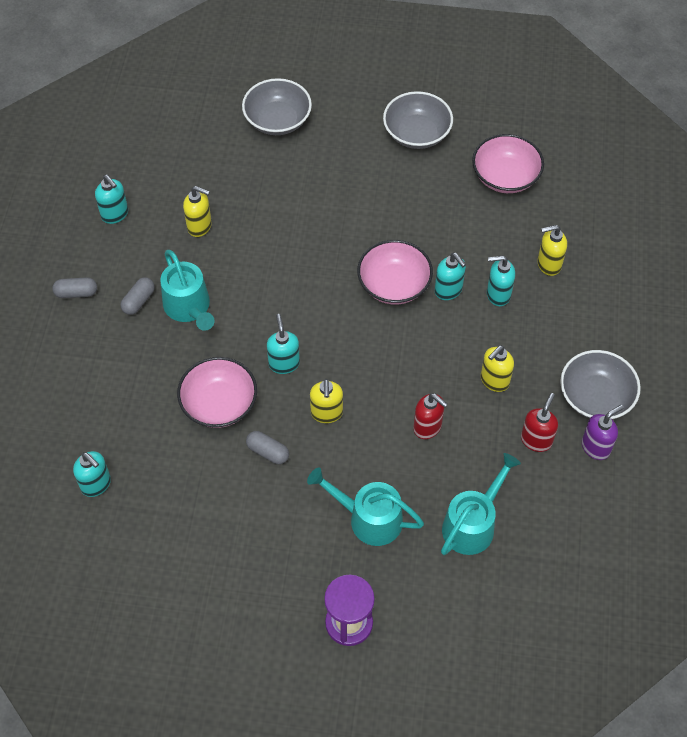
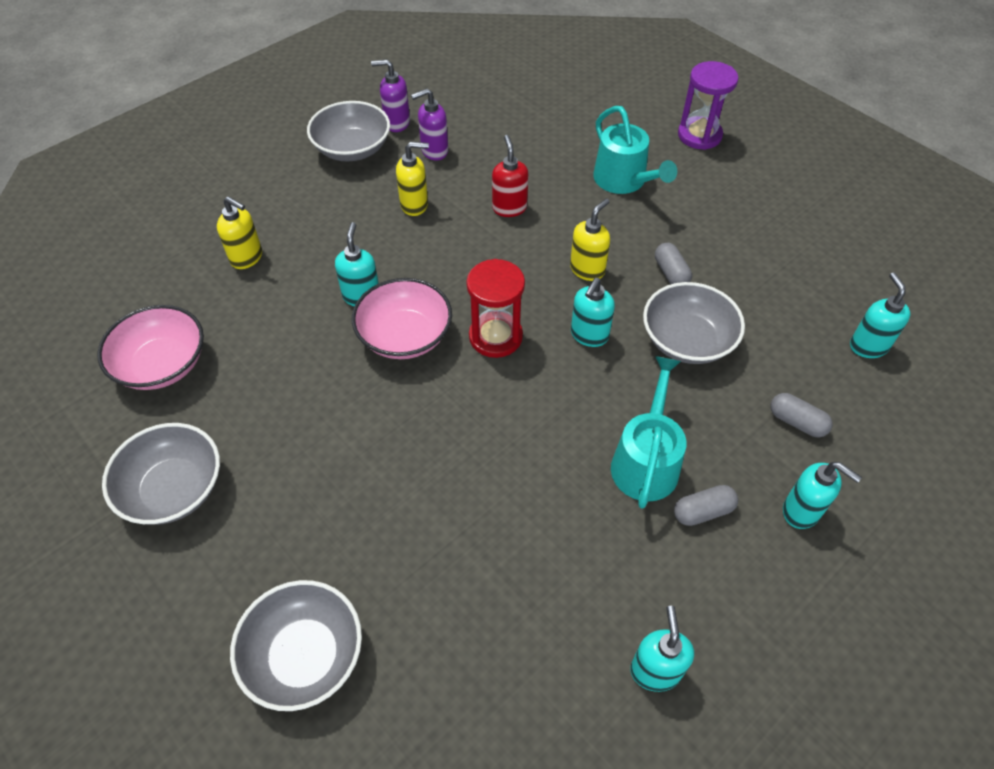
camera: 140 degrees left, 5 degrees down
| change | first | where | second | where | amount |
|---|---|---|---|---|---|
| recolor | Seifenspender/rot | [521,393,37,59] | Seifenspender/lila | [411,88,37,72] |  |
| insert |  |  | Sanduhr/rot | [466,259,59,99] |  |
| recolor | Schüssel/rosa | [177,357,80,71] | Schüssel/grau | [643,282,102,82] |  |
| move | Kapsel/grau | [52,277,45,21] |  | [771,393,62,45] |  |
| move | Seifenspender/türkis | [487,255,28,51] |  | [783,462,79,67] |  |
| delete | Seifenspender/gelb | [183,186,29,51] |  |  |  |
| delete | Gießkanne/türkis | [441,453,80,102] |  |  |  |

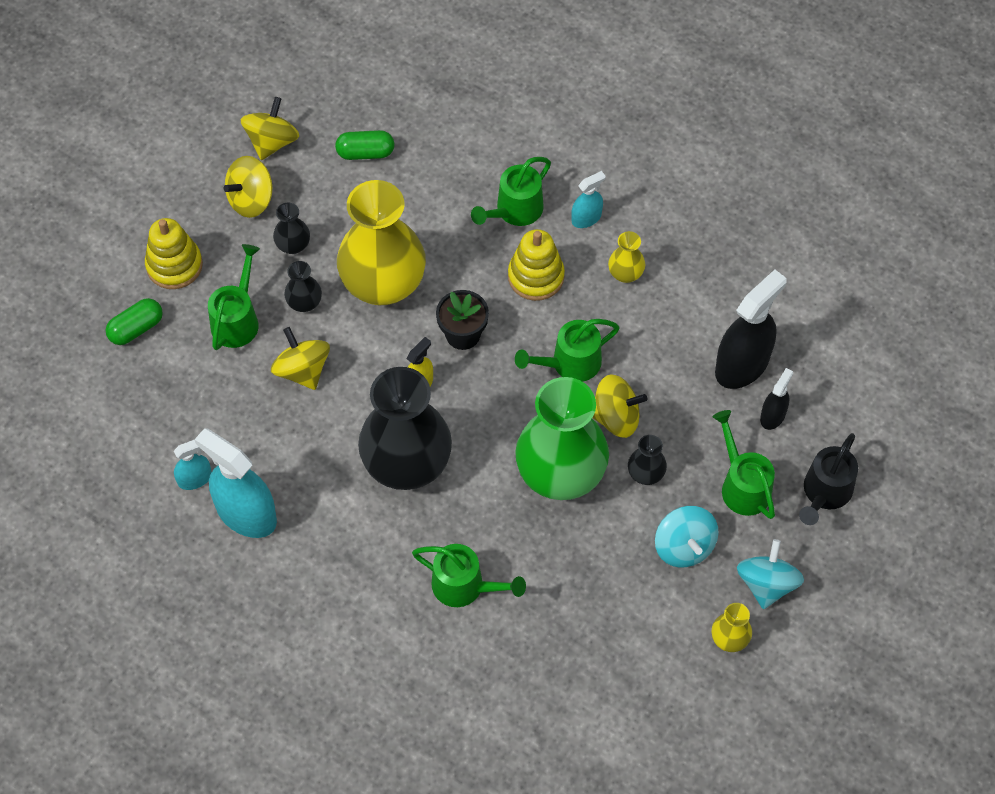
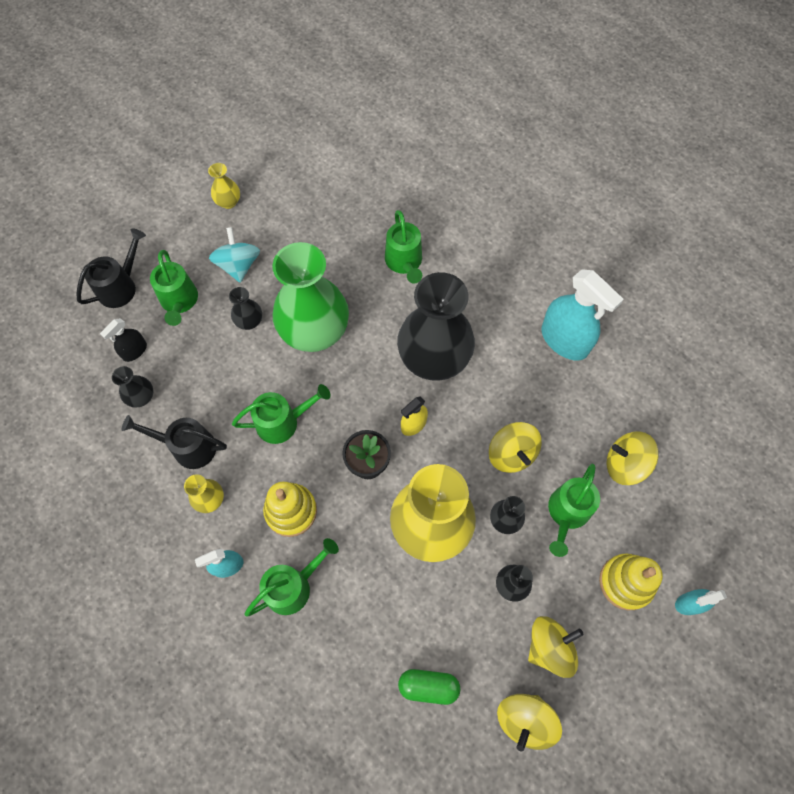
camera: 170 degrees left, 5 degrees up
| change | first | where | second | where | amount |
|---|---|---|---|---|---|
| replace | Sprühflasche/schwarz | [715,270,71,119] | Vase/schwarz | [112,366,41,42] |  |
| insert |  |  | Gießkanne/schwarz | [122,415,105,54] |  |
| rotate | Gießkanne/grün | [412,544,114,63] |  | [385,210,37,74] | 135 degrees counterclockwise |
| move | Kreisel/gelb | [593,374,54,64] |  | [607,432,52,53] |  |
| move | Sprühflasche/türkis | [174,440,38,50] |  | [675,589,52,26] |  |
| delete | Kapsel/grün | [106,298,57,47] |  |  |  |
| delete | Kreisel/türkis | [737,539,67,70] |  |  |  |

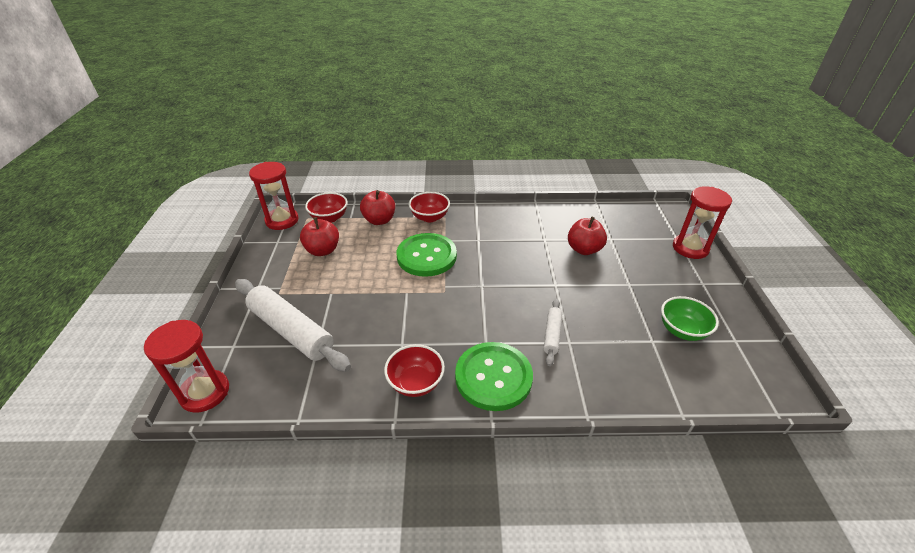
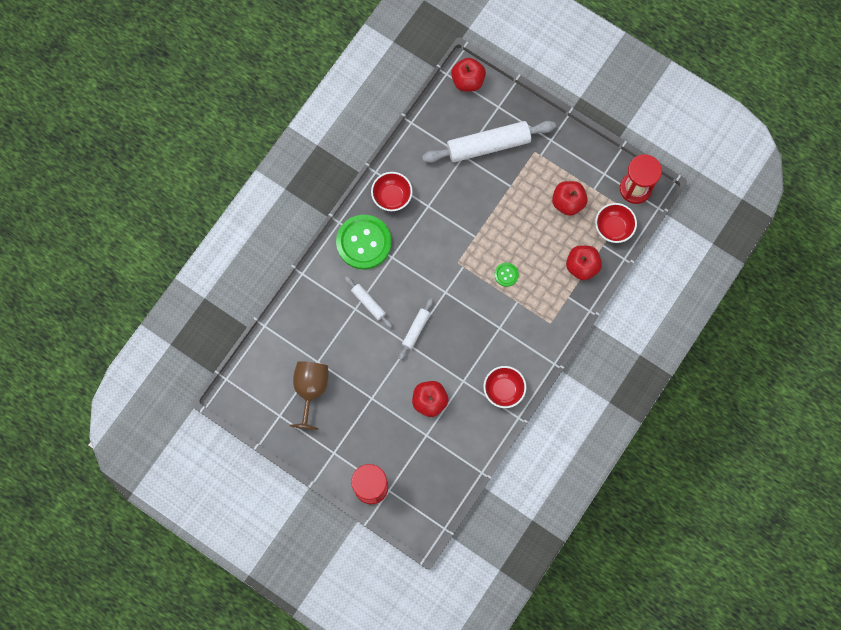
camera: 125 degrees right, 35 degrees up
| change | first | where | second | where | amount |
|---|---|---|---|---|---|
| replace | Schüssel/grün | [661,296,58,45] | Kelch/braun | [290,361,38,69] |  |
| insert |  |  | Nudelholz/weiß | [399,298,34,62] |  |
| replace | Sanduhr/rot | [144,320,85,93] | Apfel/rot | [451,58,35,33] |  |
| move | Schüssel/rot | [409,192,41,30] |  | [483,366,43,42] |  |
| resize | Knopf/grün | [397,233,60,44] |  | [494,263,25,24] | x0.44 |

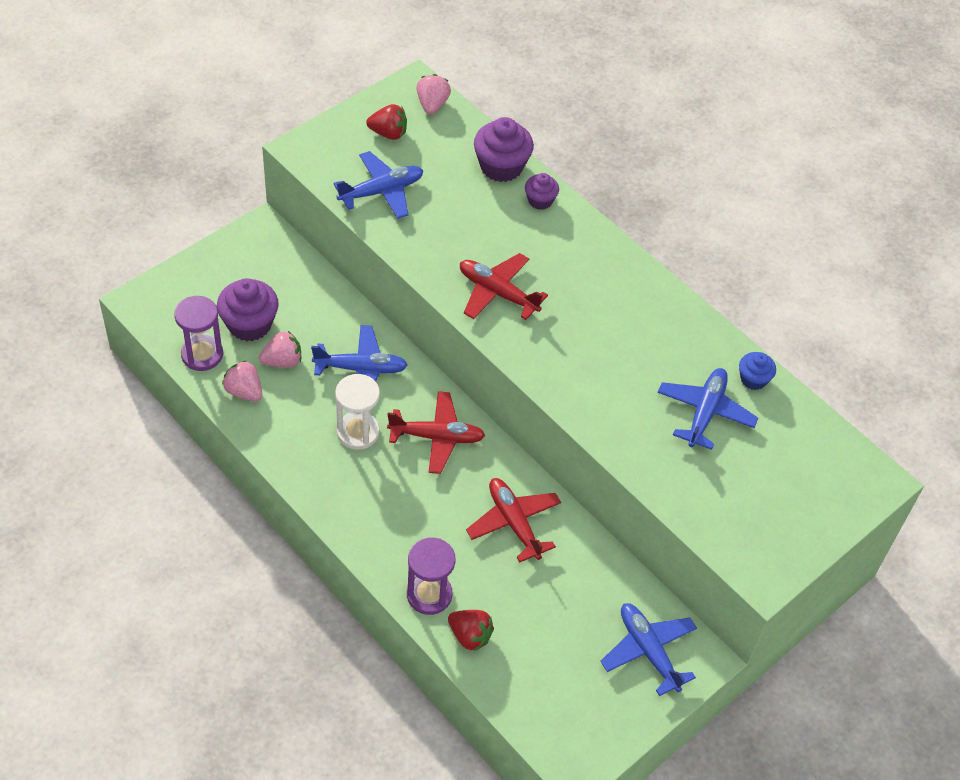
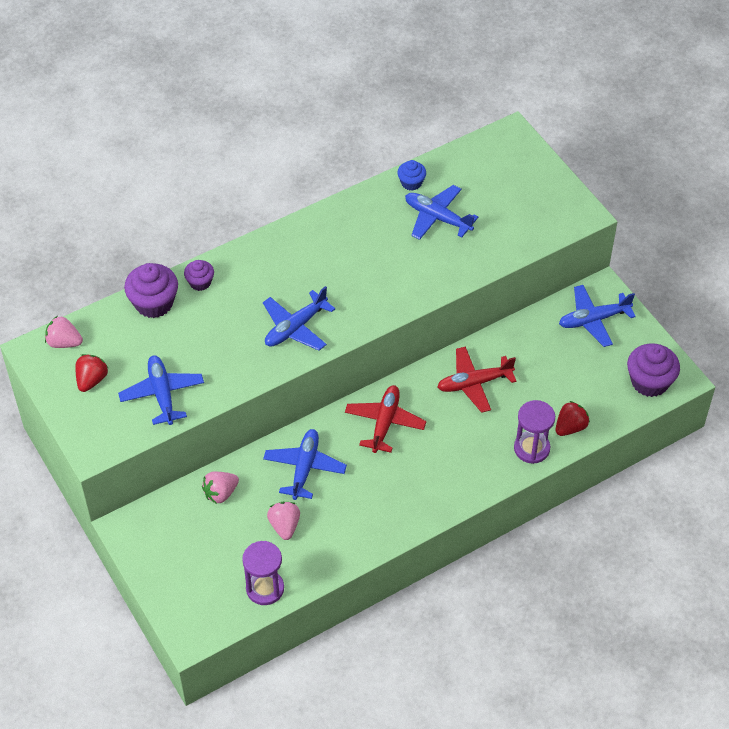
camera: 75 degrees left, 0 degrees up
| change | first | where | second | where | amount |
|---|---|---|---|---|---|
| move | Erdbeere/rosa | [222,360,40,42] |  | [202,472,37,32] |  |
| recolor | Flugzeug/rot | [460,253,88,67] | Flugzeug/blau | [263,286,72,65] |  |
| move | Muffin/lila | [217,278,62,63] |  | [627,343,53,54] |  |
| delete | Sanduhr/weiß | [335,374,45,76] |  |  |  |

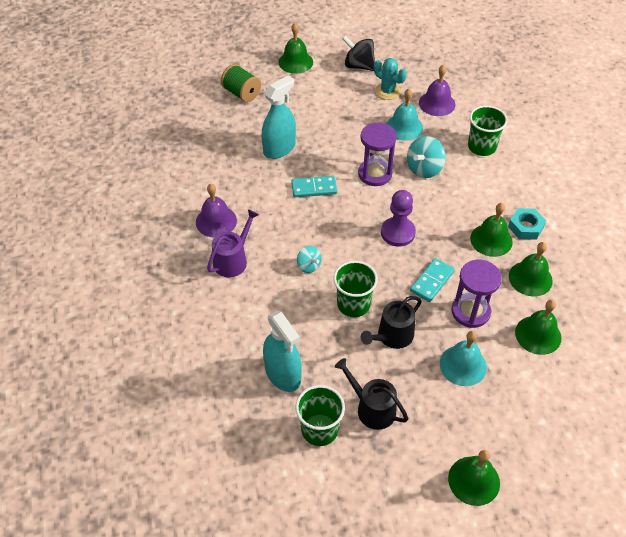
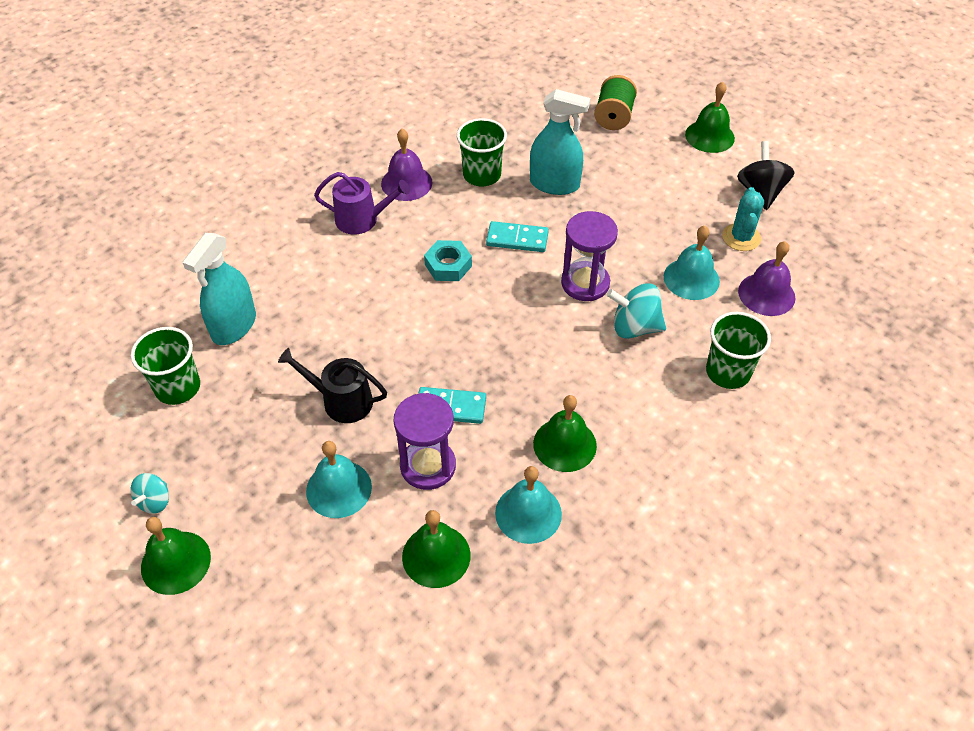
camera: 60 degrees right, 0 degrees up
| change | first | where | second | where | amount |
|---|---|---|---|---|---|
| move | Kreisel/türkis | [297,246,24,27] |  | [131,473,38,41] |  |
| move | Sechskantmutter/türkis | [508,208,38,32] |  | [424,240,48,41] |  |
| move | Becher/grün | [333,261,45,56] |  | [457,118,50,68] |  |
| rotate | Dominostein/türkis | [292,176,45,22] |  | [486,221,63,31] | 45 degrees counterclockwise |
| recolor | Glocke/grün | [509,242,44,54] | Glocke/türkis | [495,466,67,78] |  |
| delete | Gießkanne/schwarz | [335,358,73,72] |  |  |  |
| delete | Bauer/lila | [381,190,35,57] |  |  |  |

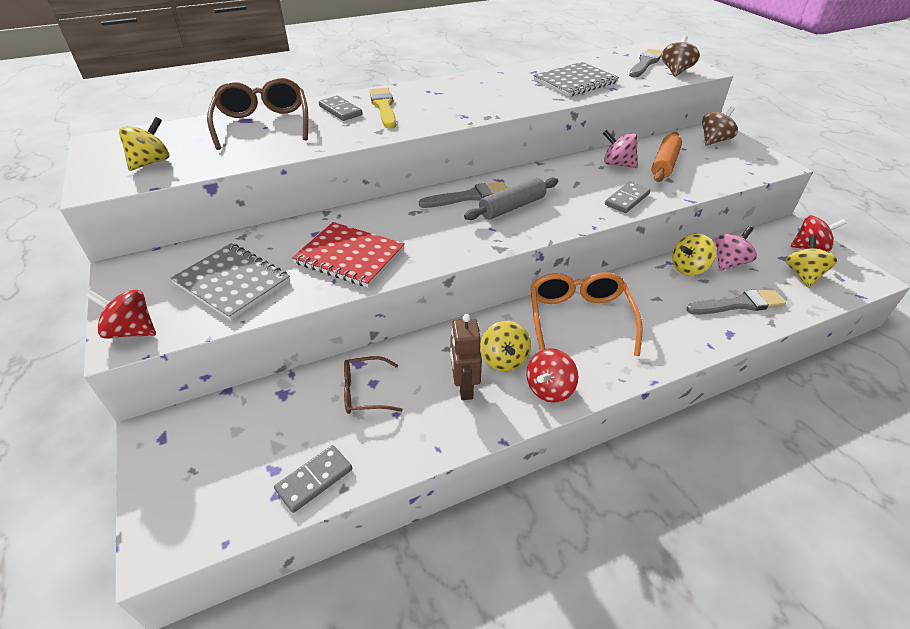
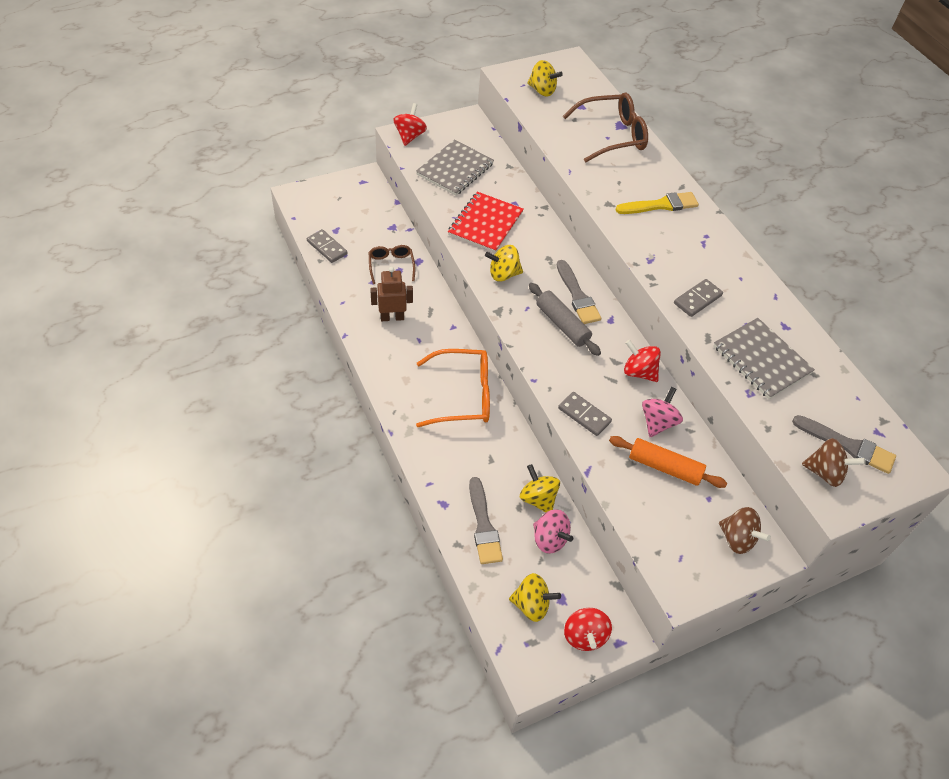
camera: 85 degrees right, 10 degrees up
| change | first | where | second | where | amount |
|---|---|---|---|---|---|
| move | Kreisel/gelb | [480,321,51,50] |  | [485,245,38,37] |  |
| move | Kreisel/rot | [526,348,52,55] |  | [624,340,37,42] |  |
| move | Dominostein/grau | [319,96,44,25] |  | [674,279,49,38] |  |

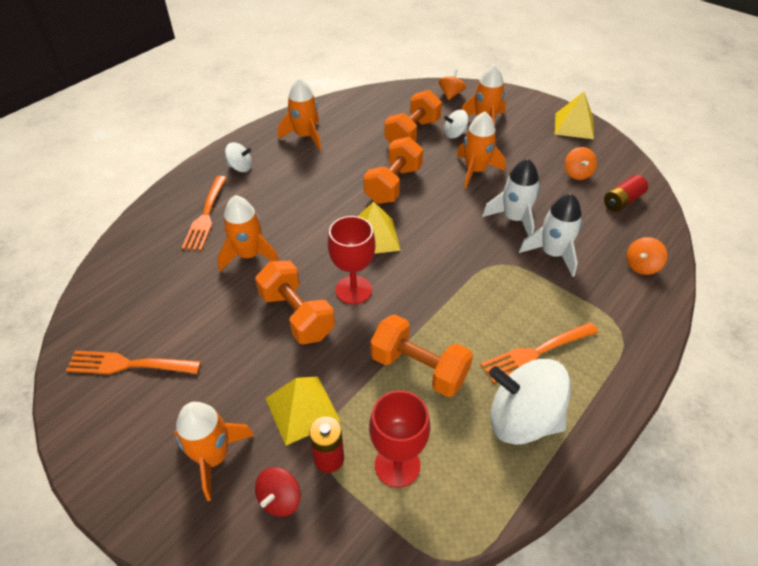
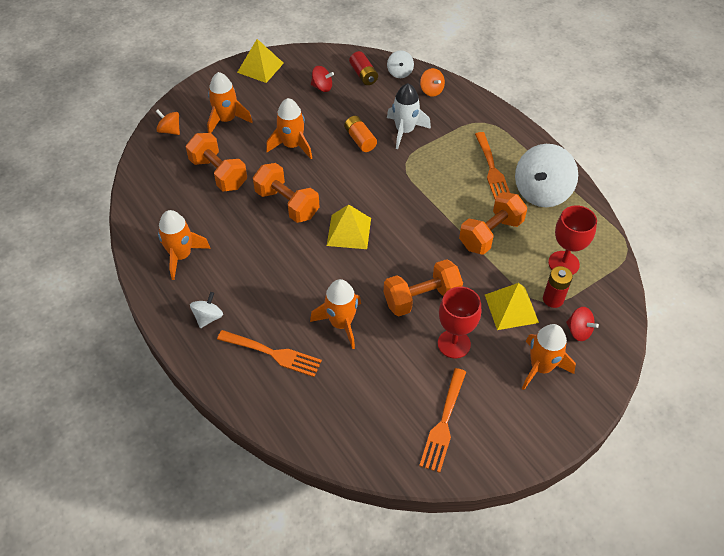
camera: 75 degrees left, 5 degrees up
| change | first | where | second | where | amount |
|---|---|---|---|---|---|
| recolor | Kreisel/orange | [565,147,32,33] | Kreisel/rot | [311,66,23,26] |  |
| replace | Rakete/weiß | [482,159,58,77] | Batterie/orange | [344,116,33,36] |  |
| move | Kreisel/weiß | [444,110,24,28] |  | [387,50,27,28] |  |
| move | Kelch/rot | [328,216,48,88] |  | [438,287,43,71] |  |

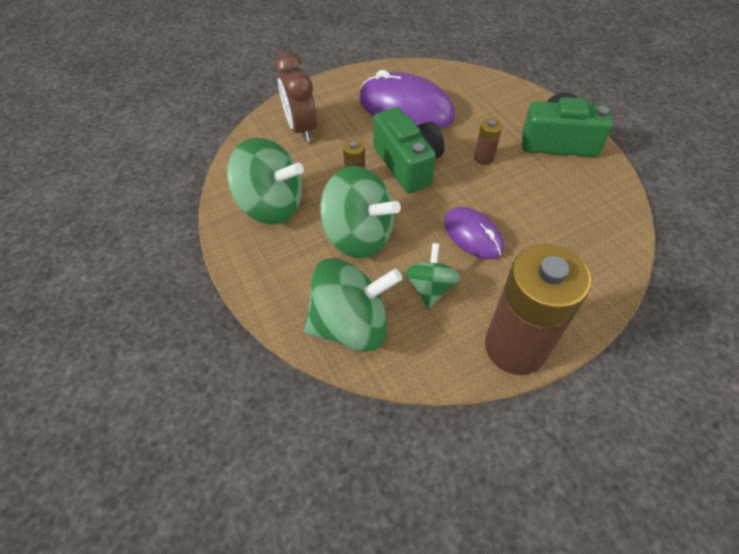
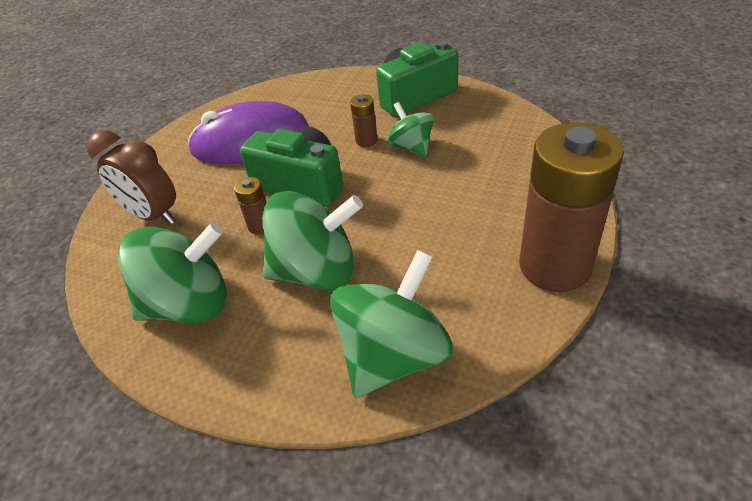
camera: 35 degrees left, 10 degrees down
| change | first | where | second | where | amount |
|---|---|---|---|---|---|
| move | Kreisel/grün | [405,243,55,65] |  | [387,102,47,56] |  |
| delete | Computermaus/lila | [444,207,60,53] |  |  |  |

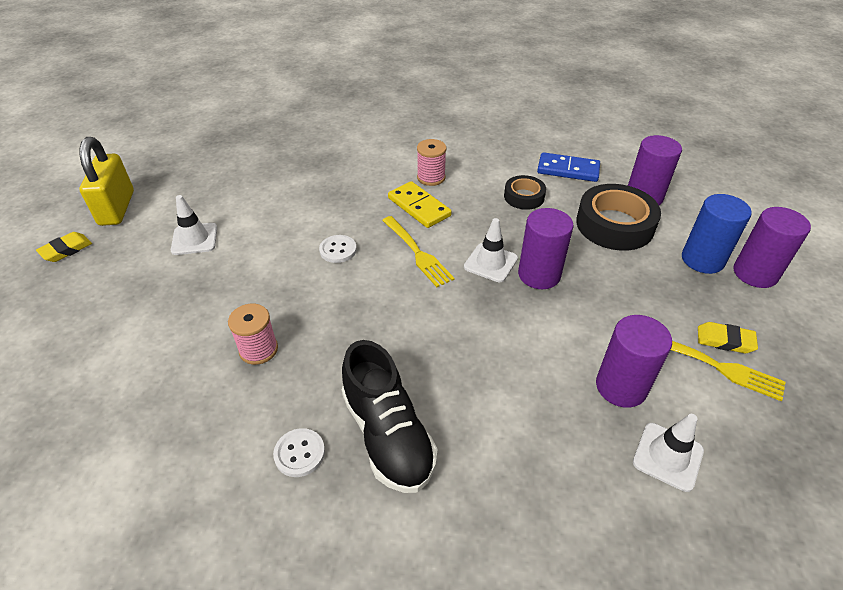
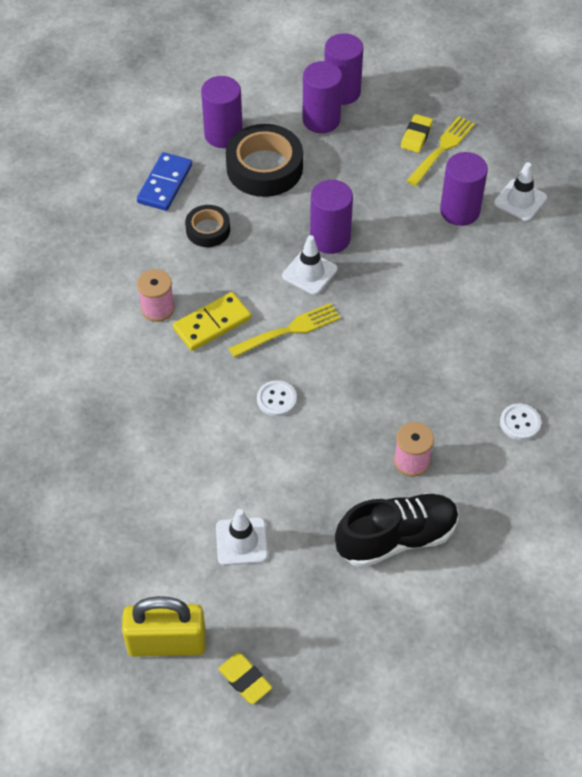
camera: 85 degrees left, 10 degrees up
| change | first | where | second | where | amount |
|---|---|---|---|---|---|
| recolor | Vollzylinder/blau | [682,194,70,80] | Vollzylinder/lila | [302,61,40,72] |  |
| move | Schuh/schwarz | [342,340,96,153] |  | [335,493,124,75] |  |

